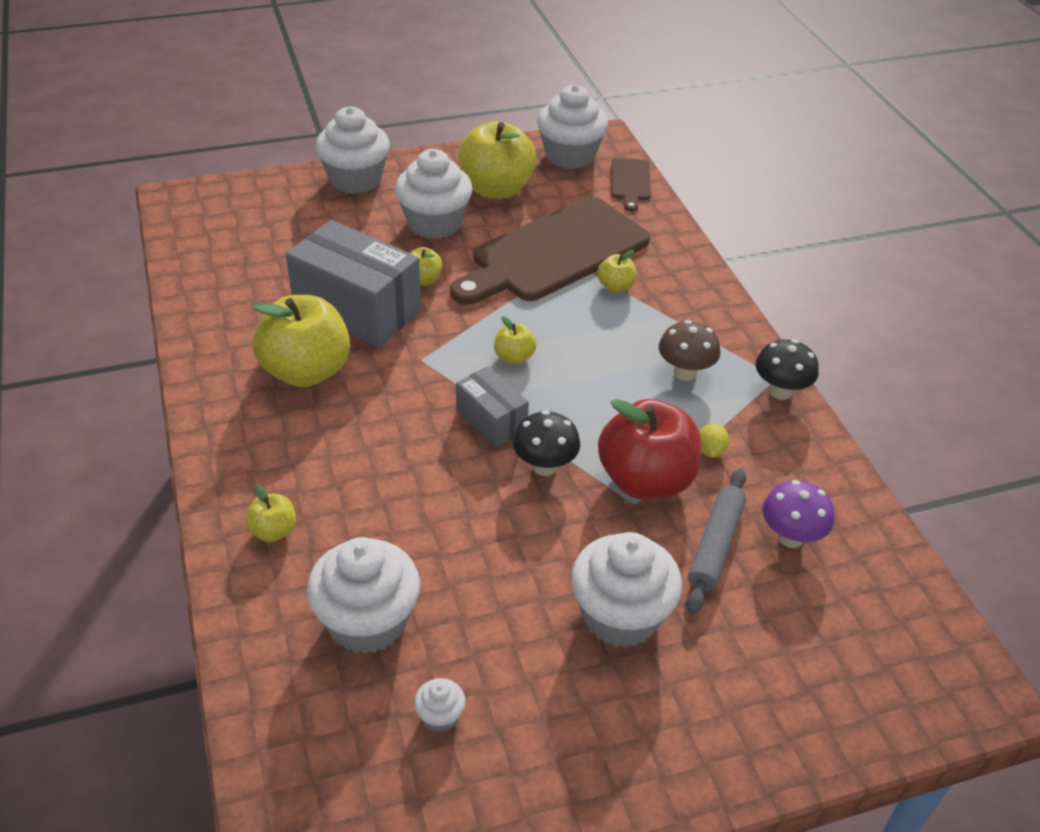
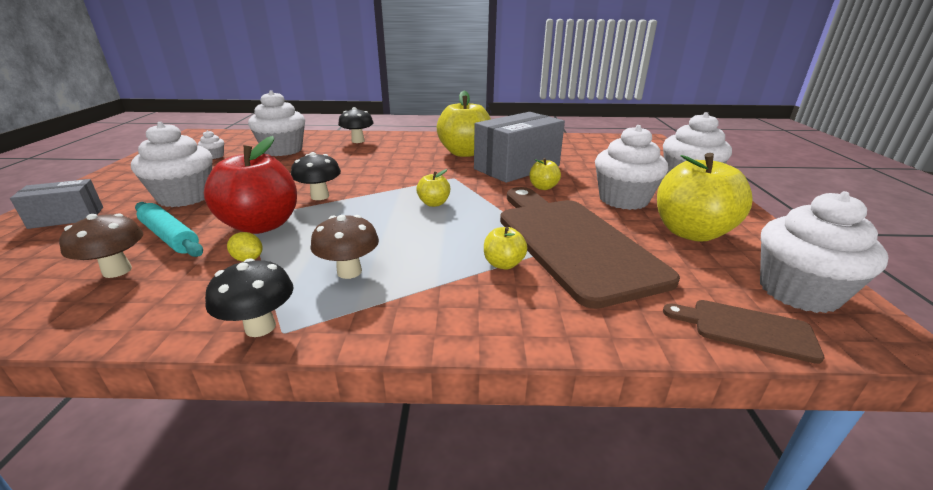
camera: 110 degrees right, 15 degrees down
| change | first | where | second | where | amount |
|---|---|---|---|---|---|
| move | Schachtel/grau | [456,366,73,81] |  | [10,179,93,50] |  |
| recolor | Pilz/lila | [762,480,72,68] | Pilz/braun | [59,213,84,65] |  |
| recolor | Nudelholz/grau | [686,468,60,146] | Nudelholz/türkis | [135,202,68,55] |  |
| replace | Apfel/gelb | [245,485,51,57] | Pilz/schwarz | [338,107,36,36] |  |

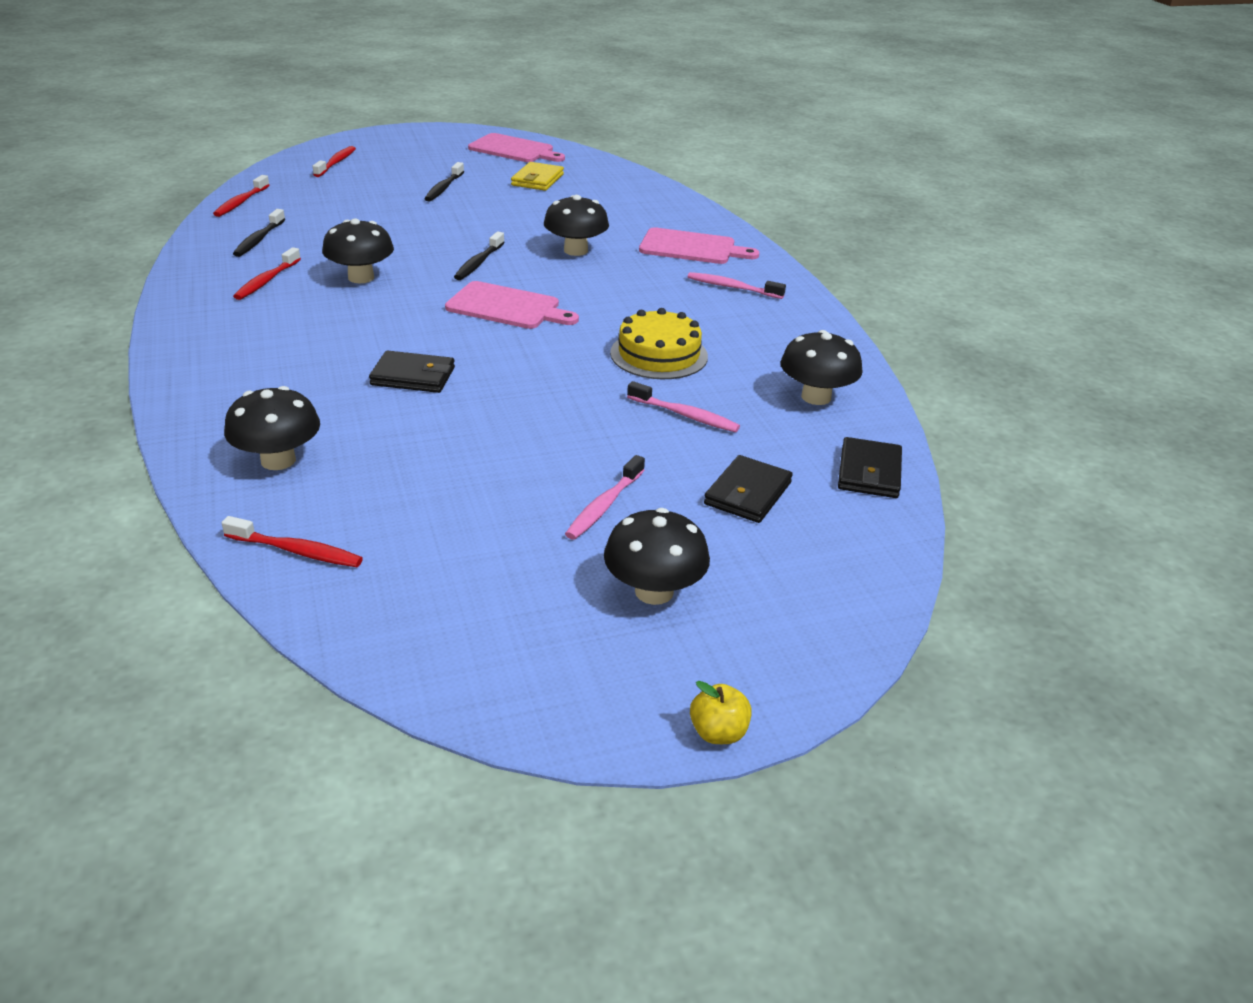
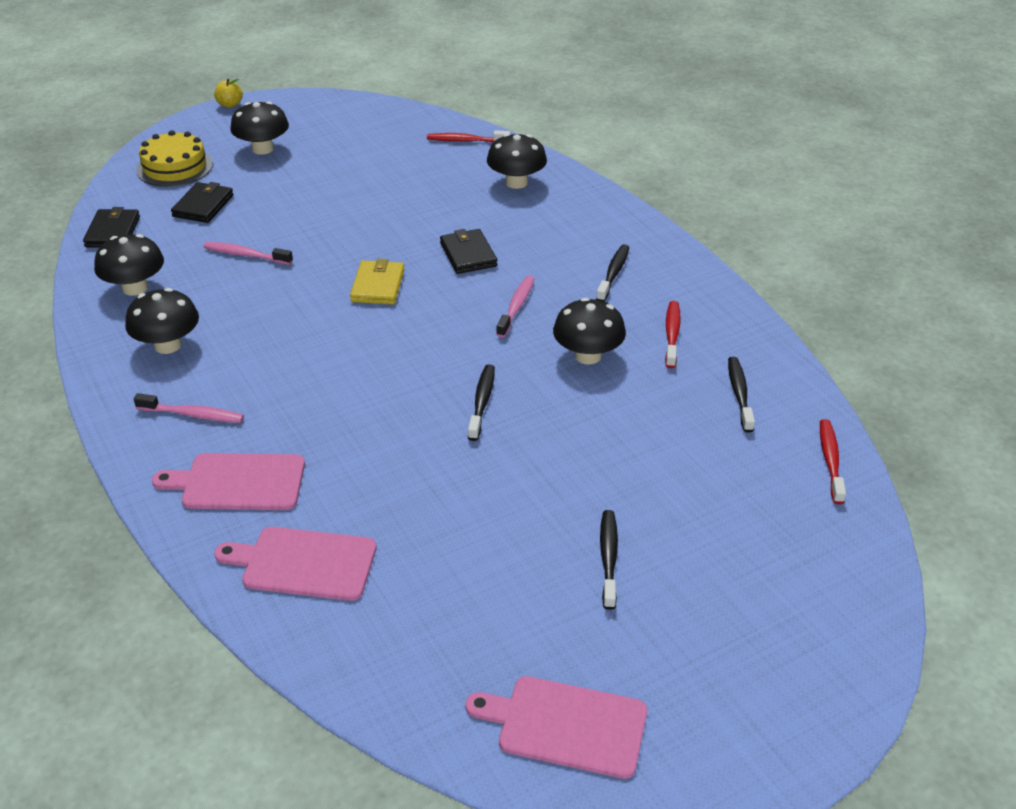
camera: 170 degrees right, 5 degrees up
| change | first | where | second | where | amount |
|---|---|---|---|---|---|
| move | Pilz/schwarz | [544,195,65,61] |  | [125,288,74,66] |  |
| move | Kuchen/gelb | [610,308,98,71] |  | [136,130,77,57] |  |
| move | Schneidebrett/rosa | [445,281,134,48] |  | [214,527,162,74] |  |
| move | Geldbörse/gelb | [511,162,53,29] |  | [350,259,55,46] |  |
| rotate | Geldbörse/schwarz | [369,351,86,42] |  | [440,229,57,45] | 75 degrees clockwise |
| move | Zahnbürste/rosa | [565,455,80,85] |  | [496,276,39,62] |  |
| insert |  |  | Zahnbürste/schwarz | [596,244,33,57] |  |
| delete | Zahnbürste/rot | [313,146,43,31] |  |  |  |

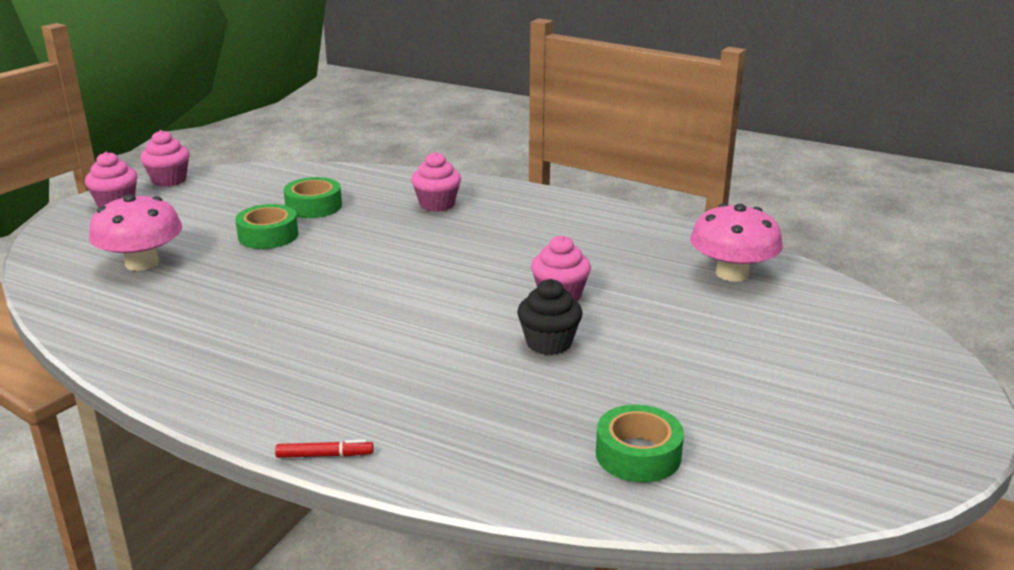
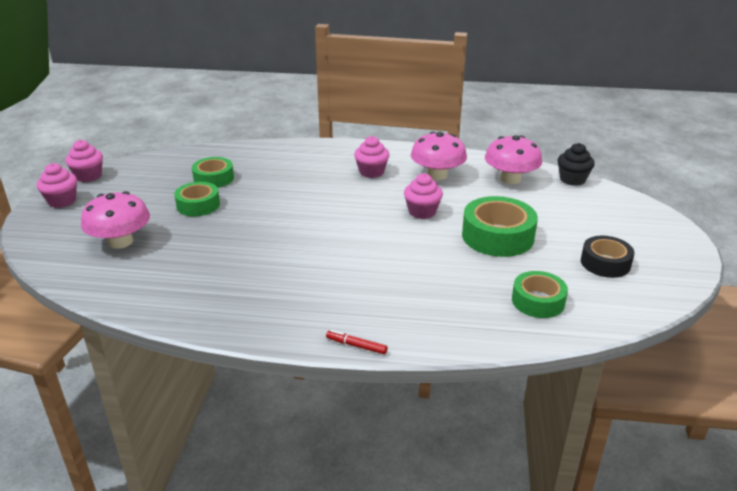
camera: 20 degrees left, 5 degrees up
| change | first | where | second | where | amount |
|---|---|---|---|---|---|
| rotate | Filzstift/rot | [275,439,99,19] |  | [326,330,62,24] | 135 degrees counterclockwise |
| move | Muffin/rosa | [411,152,50,60] |  | [354,136,35,42] |  |
| insert |  |  | Pilz/rosa | [411,131,56,49] |  |
| insert |  |  | Klebeband/grün | [462,196,76,61] |  |
| move | Muffin/schwarz | [517,279,65,76] |  | [558,143,37,43] |  |
| insert |  |  | Klebeband/schwarz | [581,236,54,42] |  |

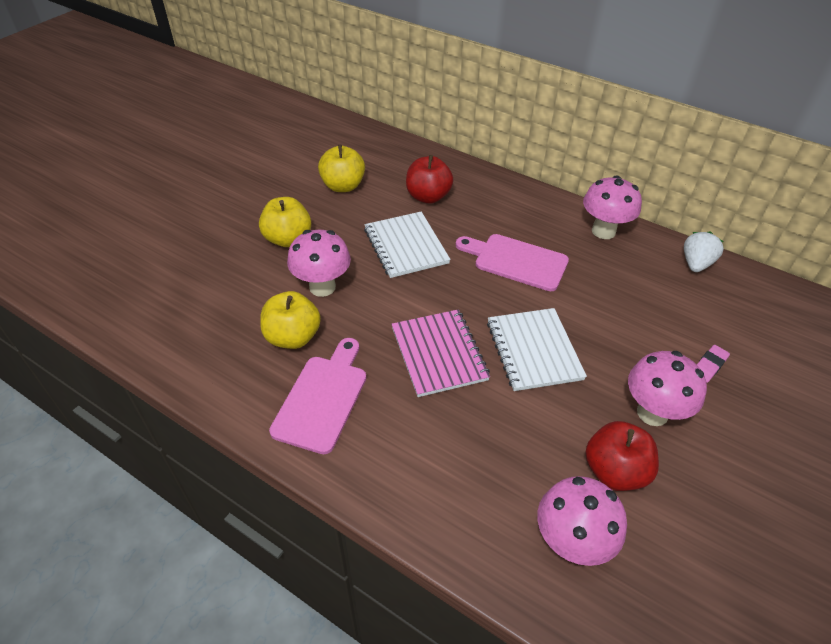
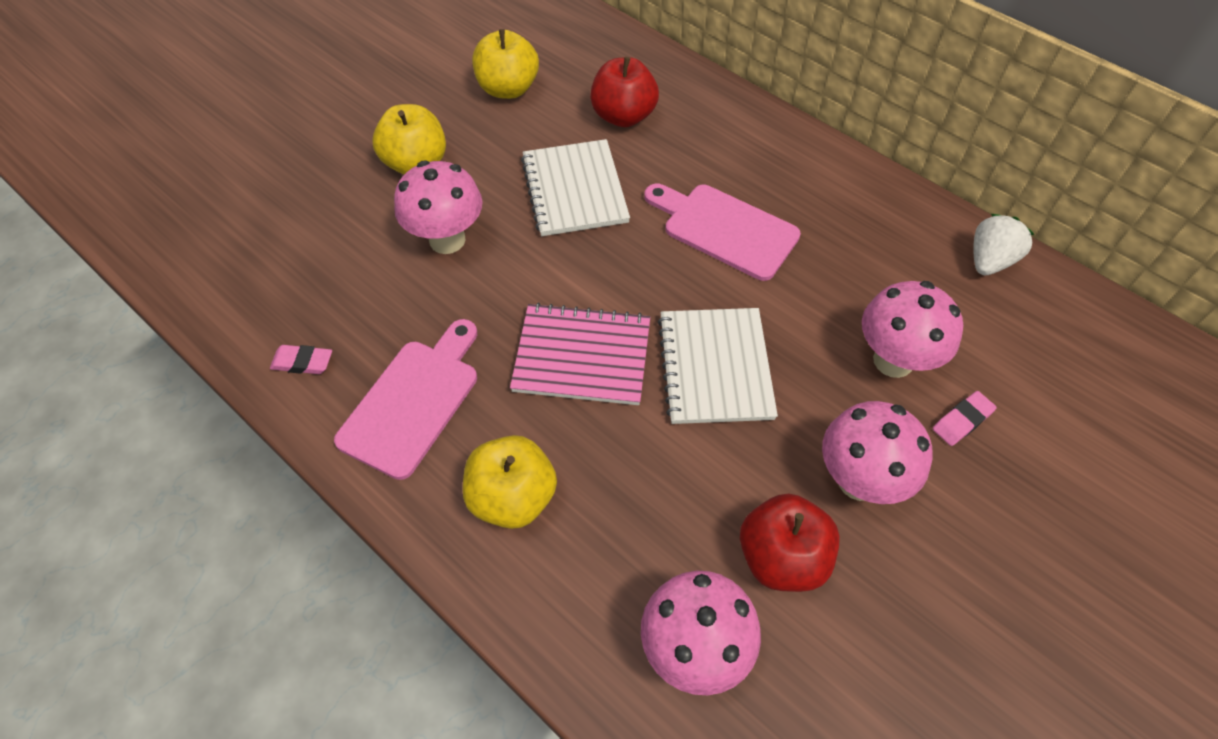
camera: 10 degrees right, 10 degrees up
| change | first | where | second | where | amount |
|---|---|---|---|---|---|
| insert |  |  | Radiergummi/rosa | [270,345,62,29] |  |
| move | Apfel/gelb | [260,291,61,58] |  | [463,435,94,94] |  |
| rotate | Notizbuch/rosa | [391,309,99,88] |  | [510,303,140,102] | 75 degrees counterclockwise |
| move | Pilz/rosa | [583,176,59,63] |  | [862,281,101,97] |  |

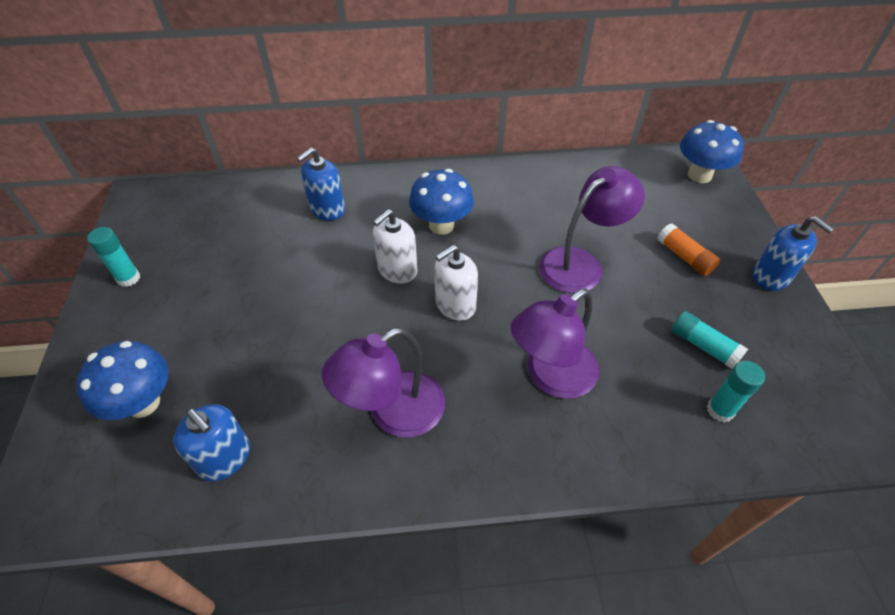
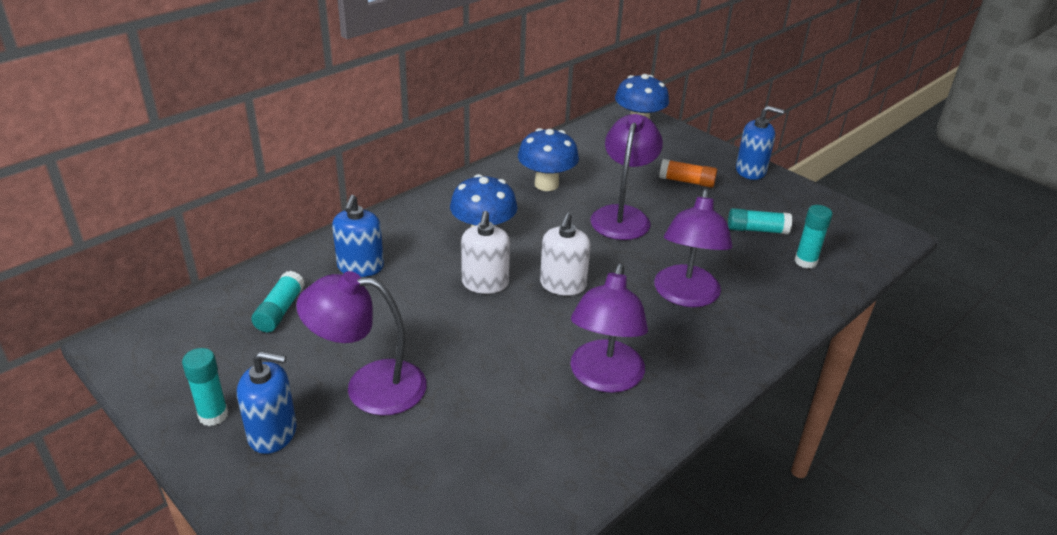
camera: 40 degrees left, 15 degrees down
| change | first | where | second | where | amount |
|---|---|---|---|---|---|
| move | Seifenspender/blau | [173,404,77,77] |  | [237,351,60,103] |  |
| insert |  |  | Klebestift/türkis | [251,271,54,61] |  |
| insert |  |  | Lampe/lila | [296,271,131,145] |  |
| move | Pilz/blau | [76,341,93,79] |  | [518,128,61,63] |  |

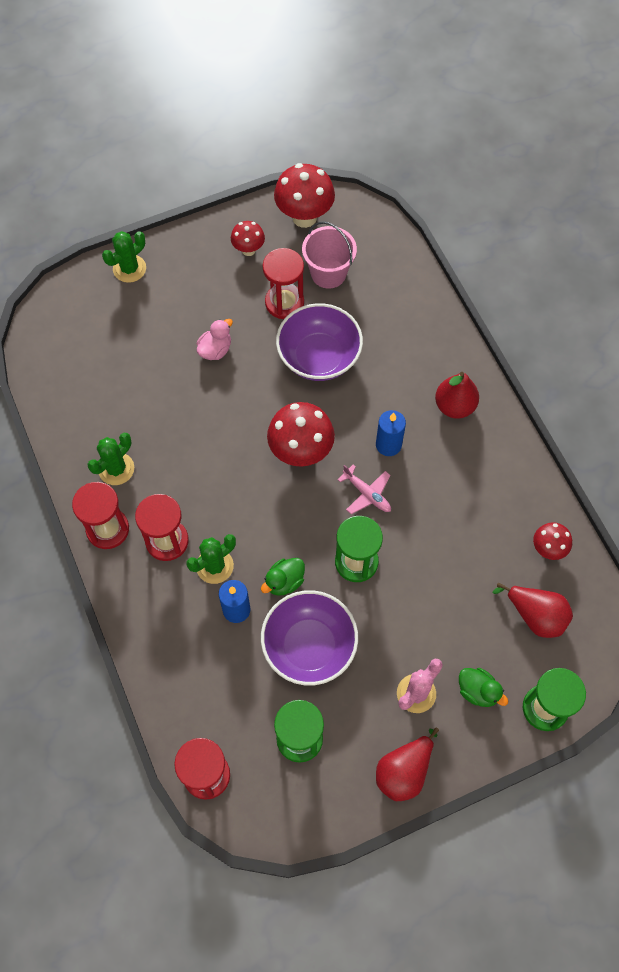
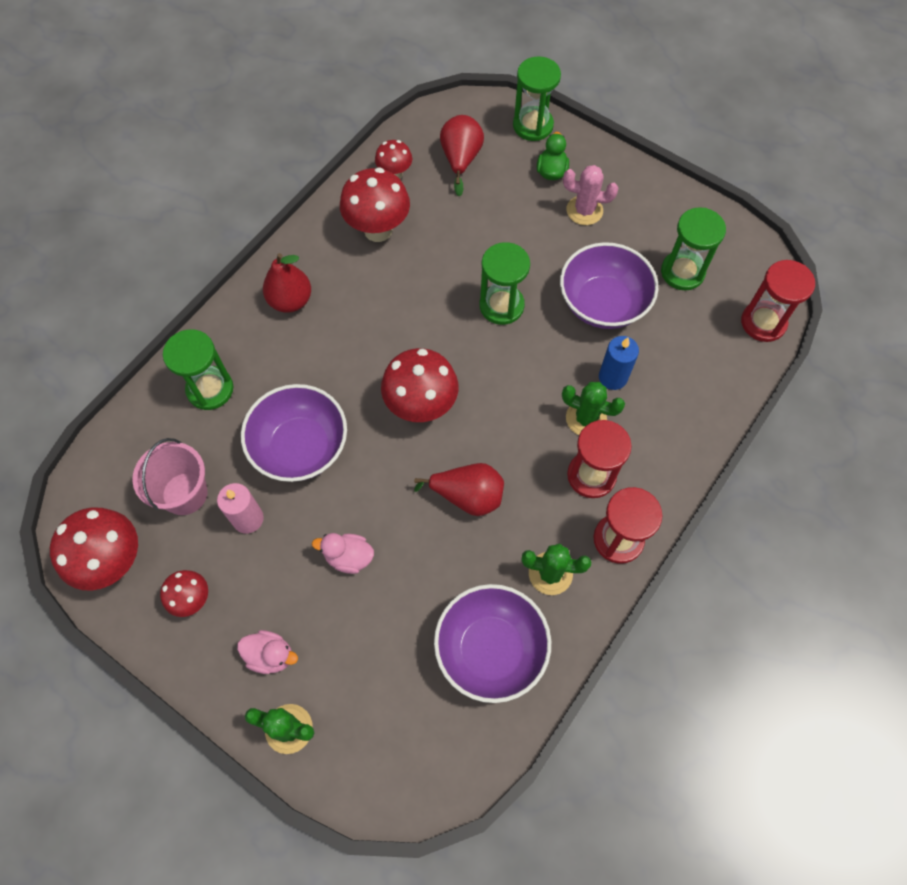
camera: 120 degrees left, 0 degrees up
| change | first | where | second | where | amount |
|---|---|---|---|---|---|
| insert |  |  | Sanduhr/grün | [163,329,70,81] |  |
| replace | Sanduhr/rot | [263,248,41,71] | Kerze/rosa | [217,483,47,51] |  |
| insert |  |  | Ente/rosa | [237,630,61,44] |  |
| insert |  |  | Pilz/rot | [340,167,70,75] |  |
| move | Birne/rot | [376,727,63,74] |  | [414,463,90,53] |  |
| insert |  |  | Schüssel/lila | [434,584,117,119] |  |
| delete | Ente/grün | [261,558,44,38] |  |  |  |
| delete | Flugzeug/rosa | [337,464,54,50] |  |  |  |
| delete | Kerze/blau | [376,410,30,46] |  |  |  |

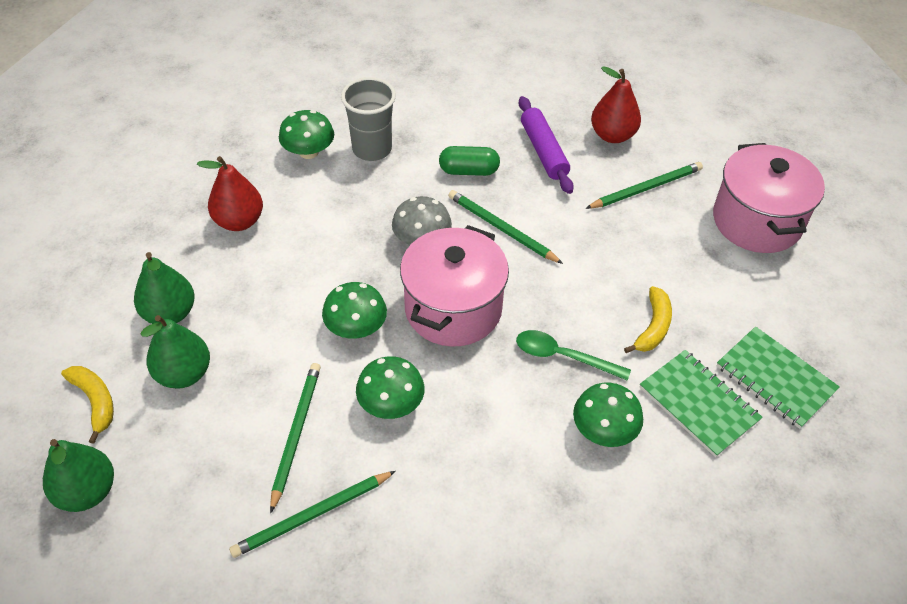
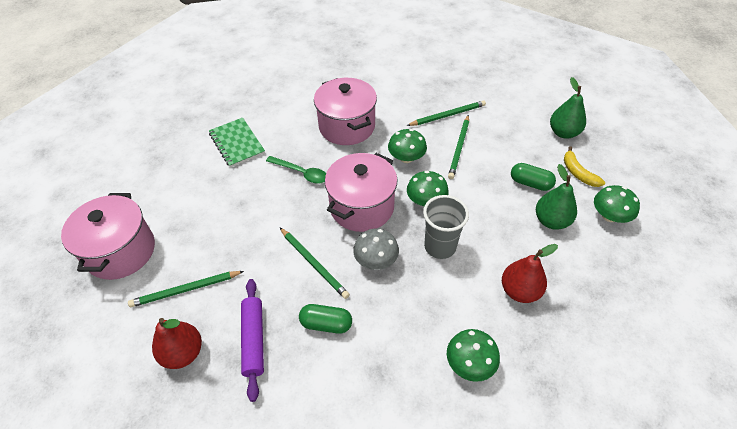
camera: 170 degrees left, 0 degrees up
| change | first | where | second | where | amount |
|---|---|---|---|---|---|
| insert |  |  | Kochtopf/rosa | [314,78,63,67] |  |
| move | Becher/grau | [341,77,55,84] |  | [423,195,46,64] |  |
| replace | Birne/grün | [141,315,69,74] | Kapsel/grün | [511,163,45,28] |  |
| move | Pilz/grün | [573,383,70,64] |  | [594,185,46,38] |  |
| delete | Banane/gelb | [624,286,48,67] |  |  |  |
| delete | Notizbuch/grün | [717,327,123,102] |  |  |  |

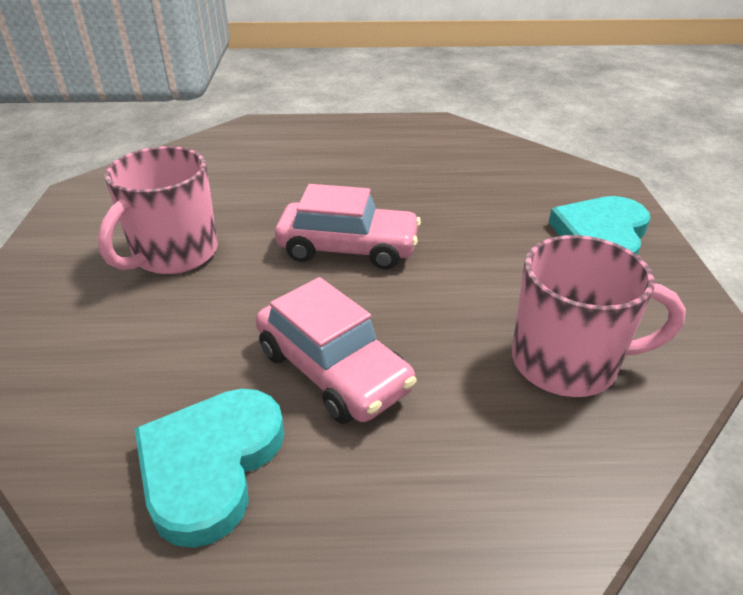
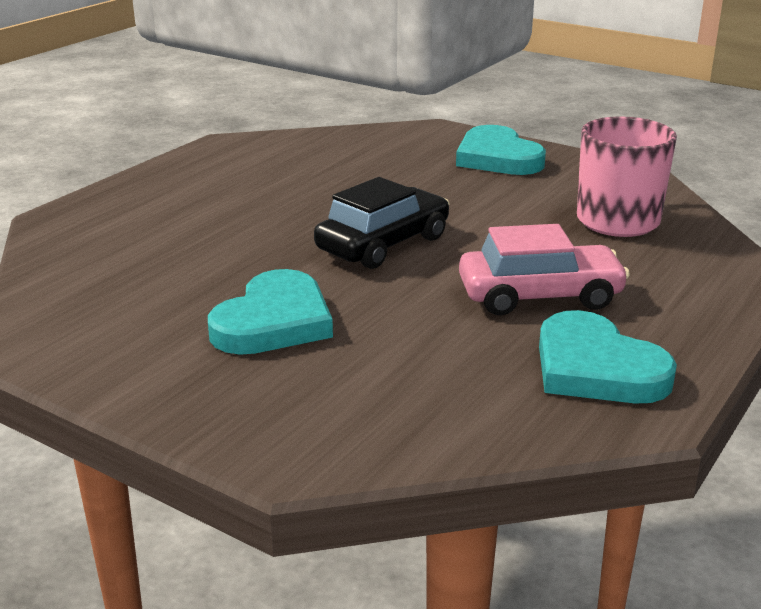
camera: 55 degrees left, 10 degrees down
| change | first | where | second | where | amount |
|---|---|---|---|---|---|
| replace | Tasse/rosa | [98,146,120,128] | Herz/türkis | [208,269,125,86] |  |
| recolor | Auto/rosa | [275,184,146,86] | Auto/schwarz | [314,177,136,92] |  |

